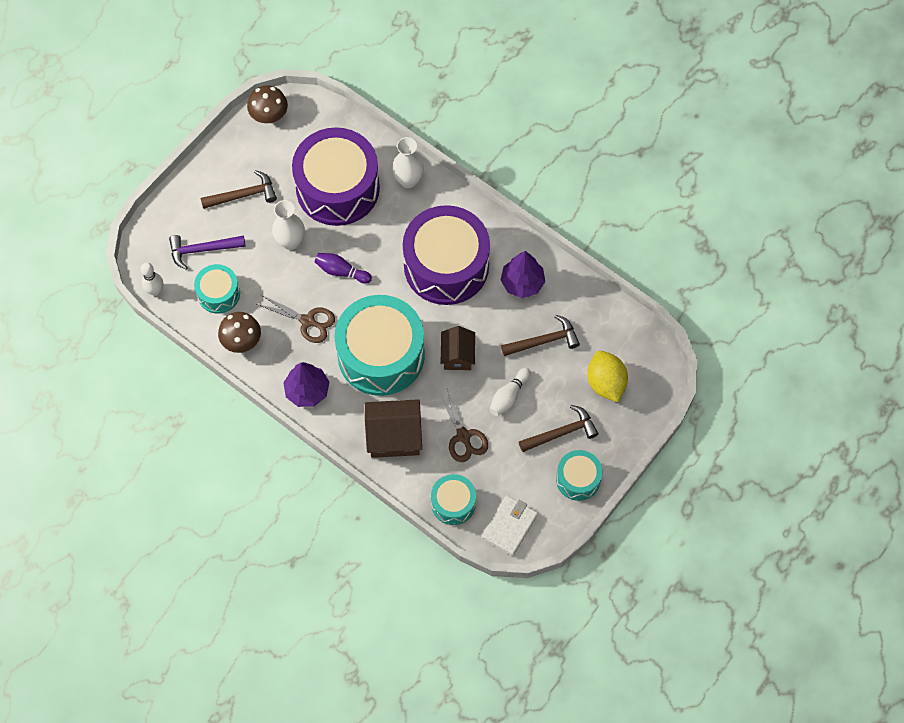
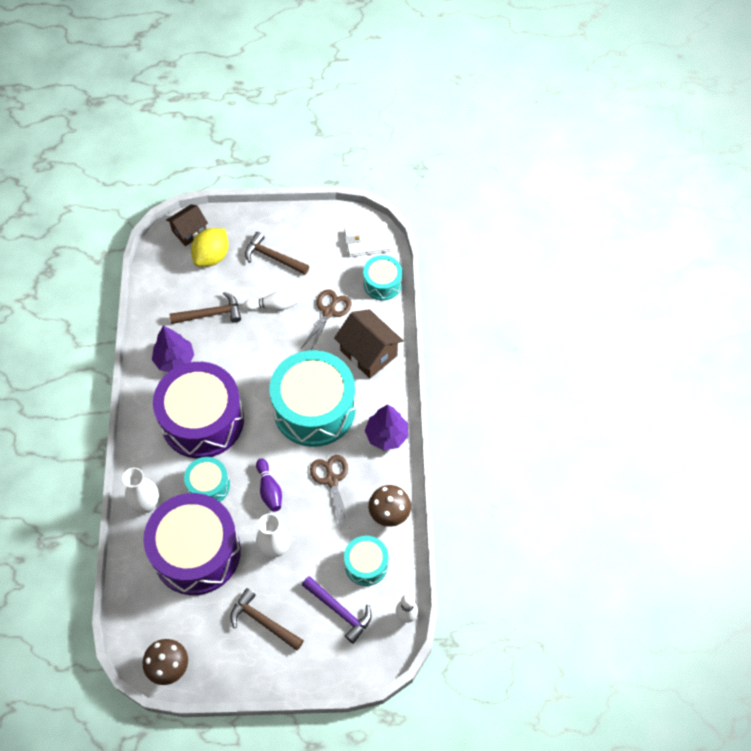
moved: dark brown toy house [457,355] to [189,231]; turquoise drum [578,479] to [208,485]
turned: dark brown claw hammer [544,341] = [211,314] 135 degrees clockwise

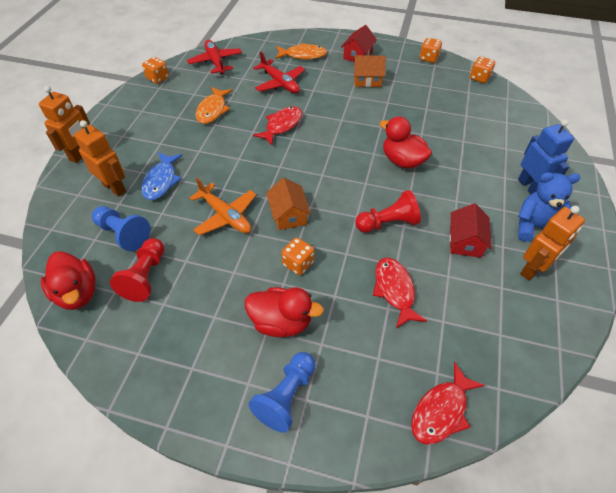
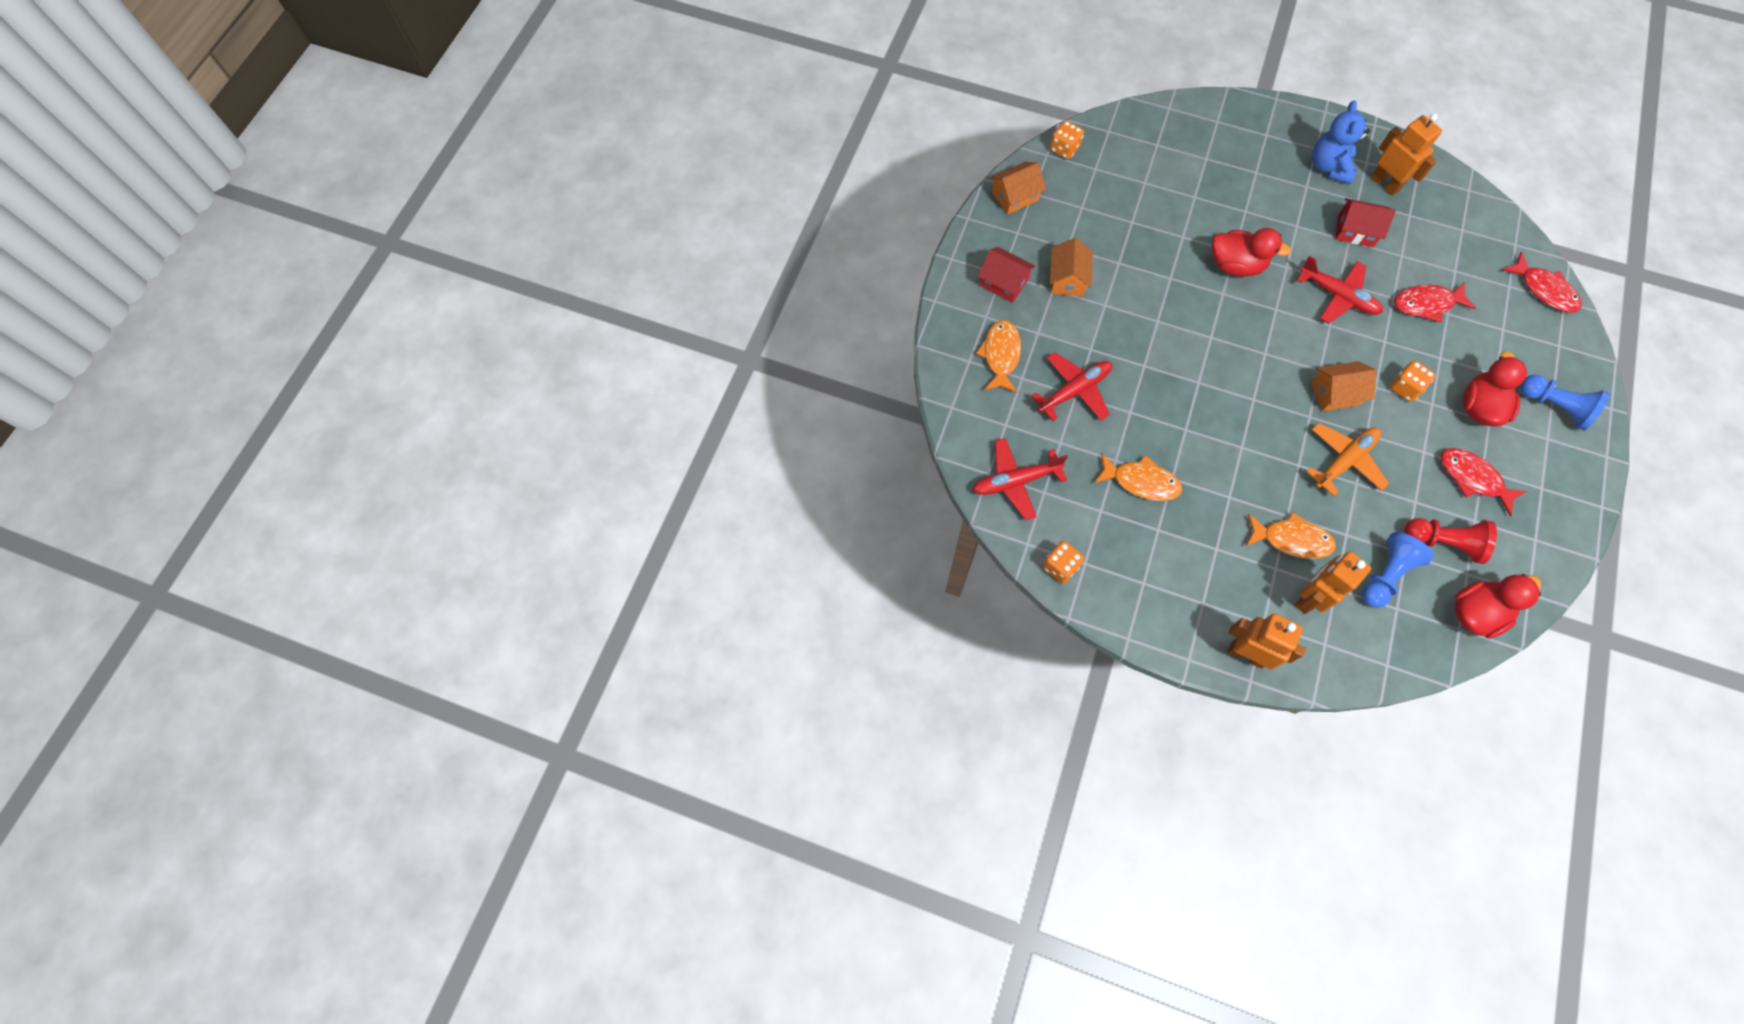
removed: blue toy robot [529,187]
moved: crimson toy fish [282,125] to [1472,479]
replaced: crimson chess pawn [388,223] to crimson toy plane [1337,296]; bright orange die [428,58] to bright orange toy house [1015,196]
recoloured: blue toy fish [161,181] to bright orange toy fish [1291,539]
turned: crimson duck [402,161] = [1235,265] 120 degrees counterclockwise

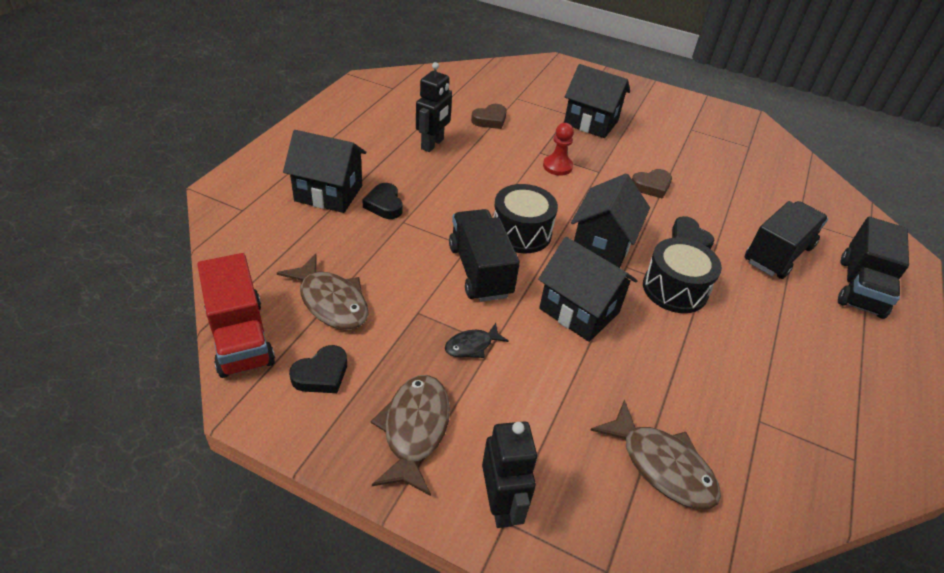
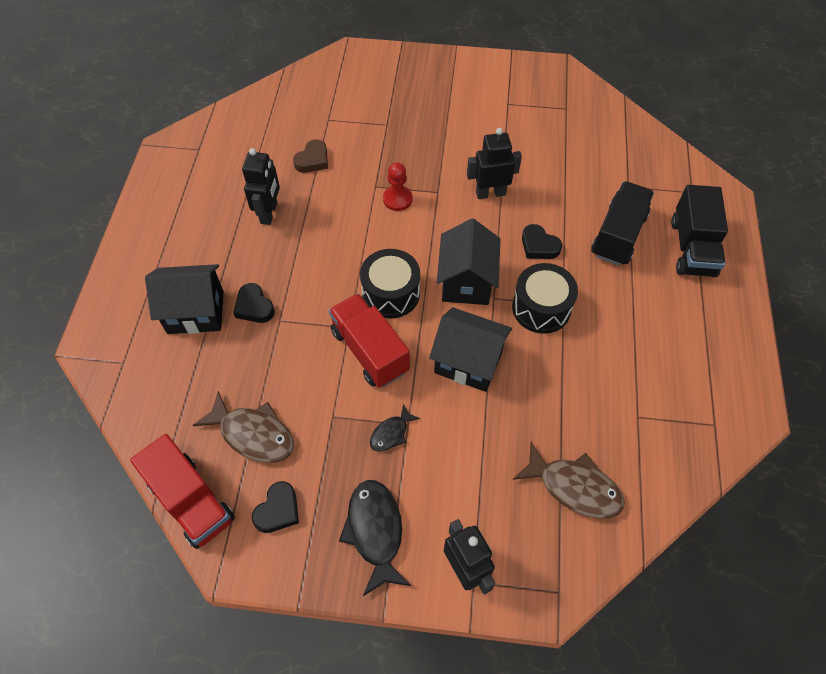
removed: ebony toy house [591,122]
replaced: dark brown love heart [651,186] to ebony toy robot [490,193]
recoloured: dark brown toy fish [414,430] to ebony toy fish [375,532]; ebony toy truck [480,271] to crimson toy truck [370,351]

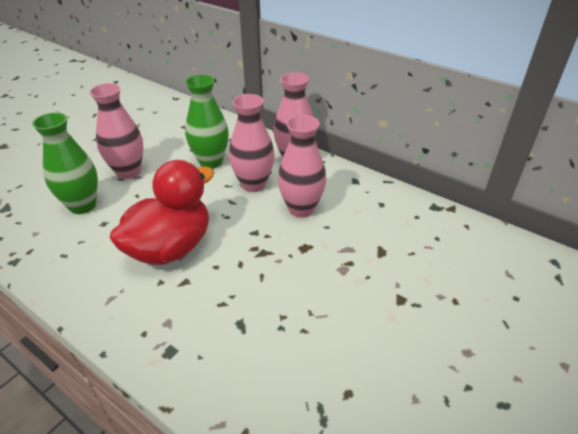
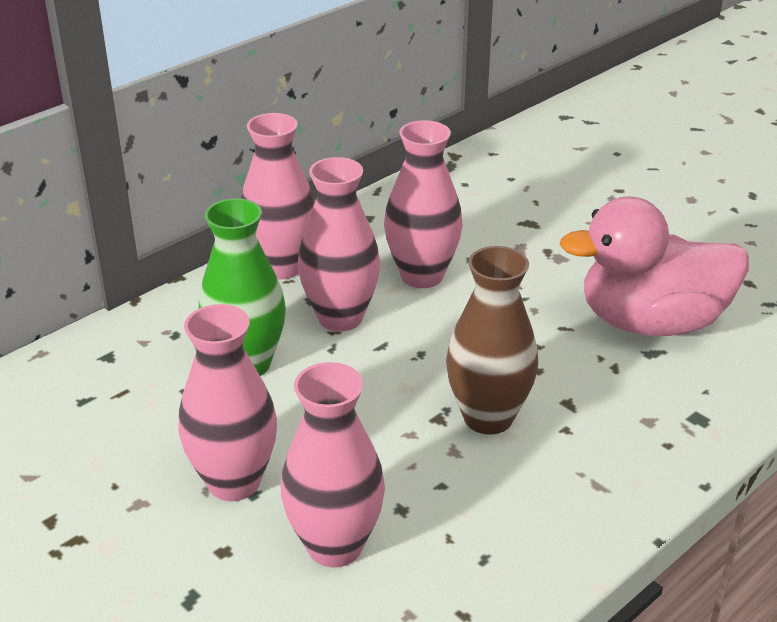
added: rosy duck [651,323]
replaced: crimson duck [171,247] to dark brown vase [488,417]
recoloured: leaf-green vase [83,205] to rosy vase [335,546]

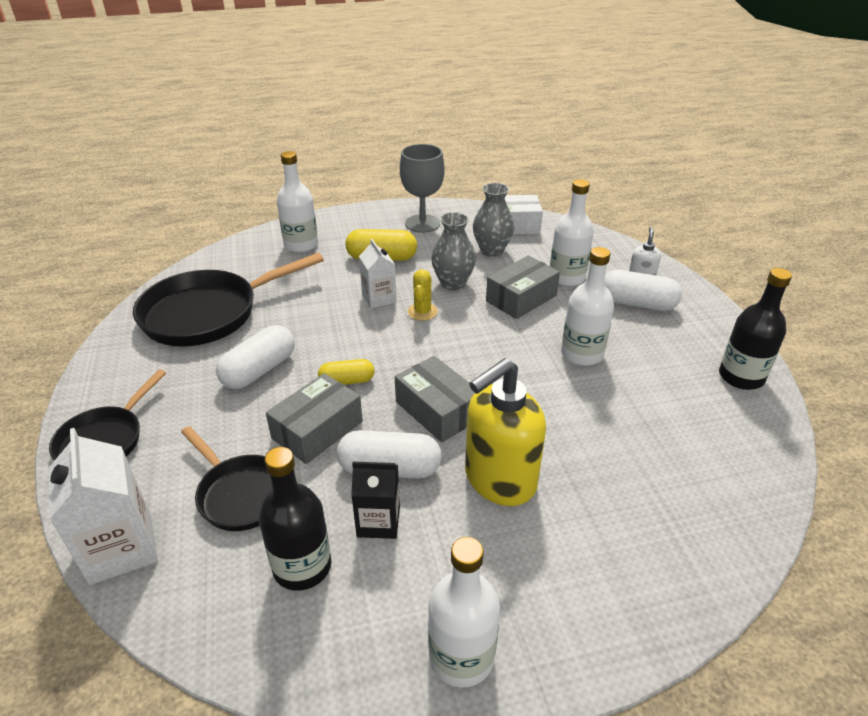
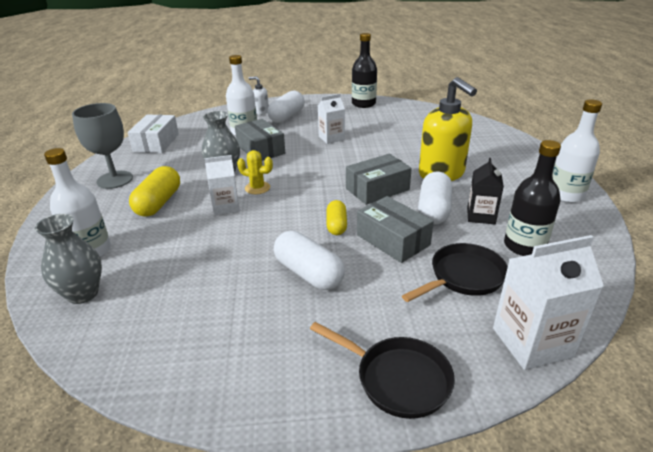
removed: ebony pan [208,313]
moved: grey vase [491,250] to [83,294]
replaced: snow-white bottle [582,354] to snow-white carton [331,138]

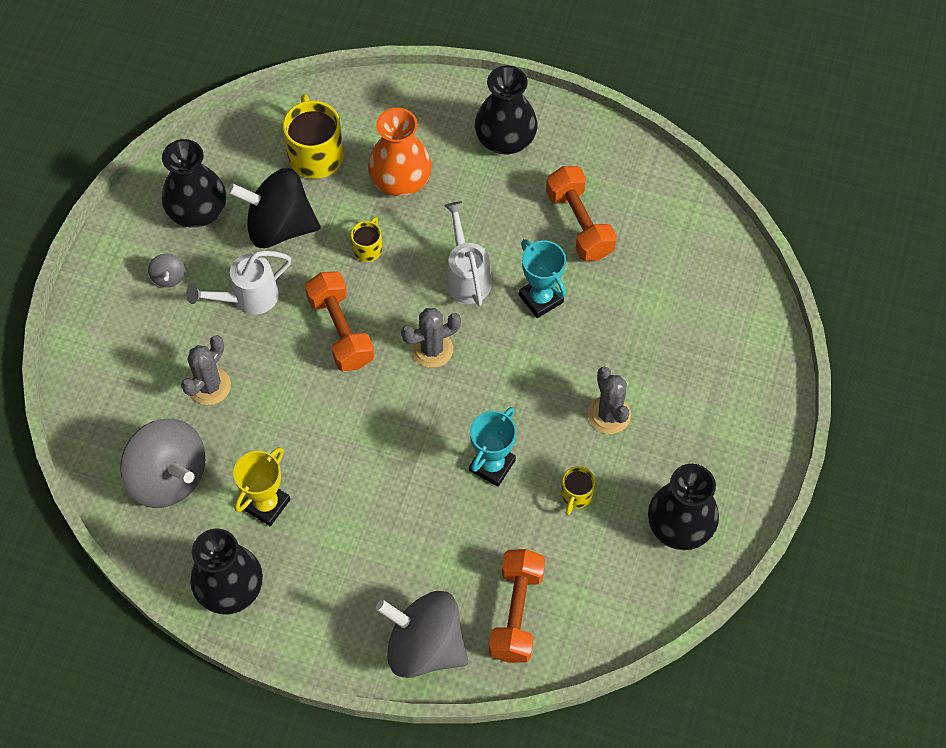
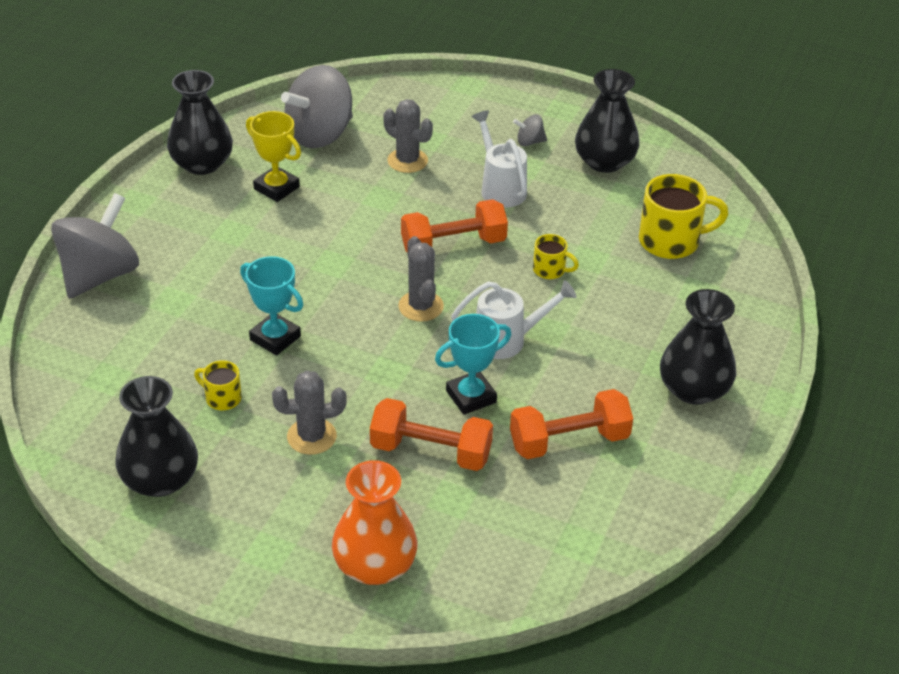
removed: ebony spinning top [279,226]
moved: bright orange vase [400,179] to [375,565]; bright orange hand weight [516,613] to [431,451]

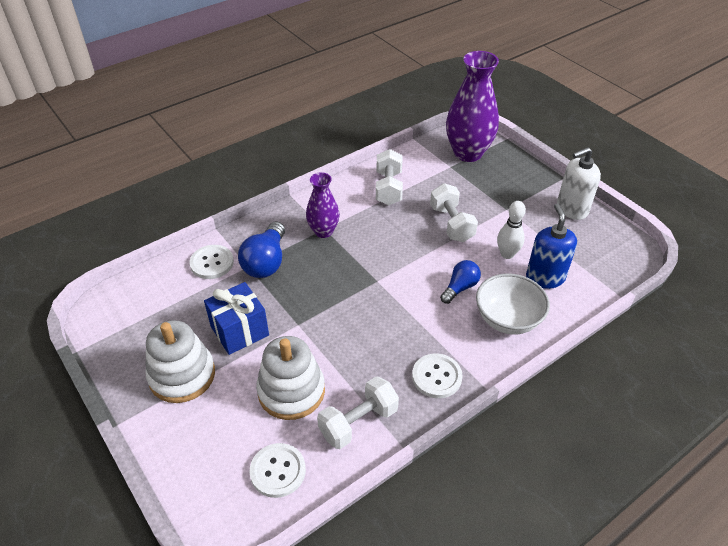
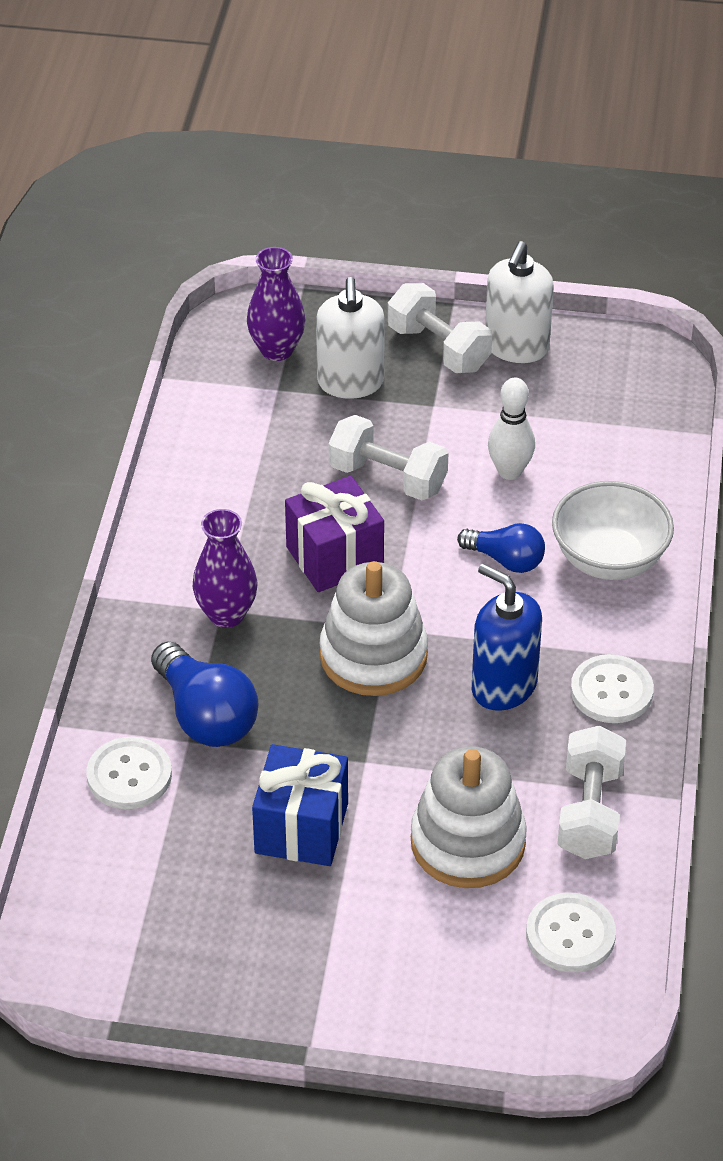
added: purple present [334,557]; snow-white soap dispenser [350,383]
moved: snow-white stacking toy [182,375] to [373,656]; snow-white hand weight [388,188] to [438,348]; blue soap dispenser [545,277] to [503,686]
turned: blue lightbulb [460,287] = [506,560] 120 degrees clockwise
resized: purple vase [468,153] = [277,350] x0.58

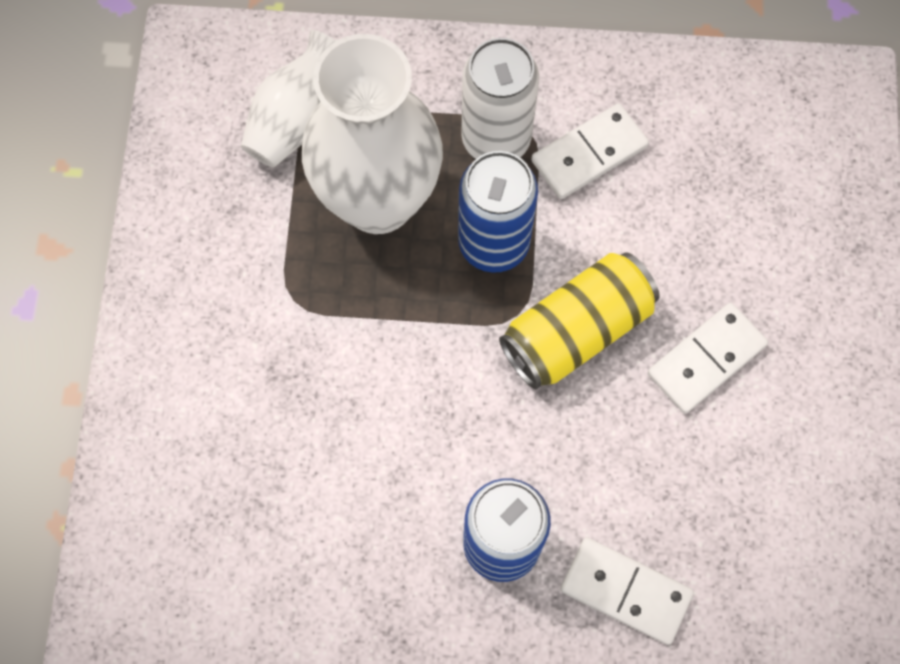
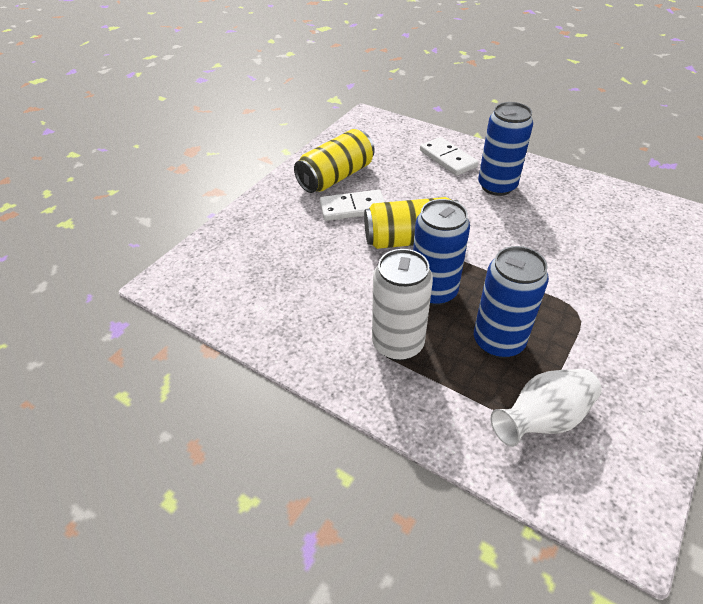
removed: snow-white domino [589,153]
added: golden soda can [336,177]
replaced: snow-white vase [378,201] to blue soda can [498,341]

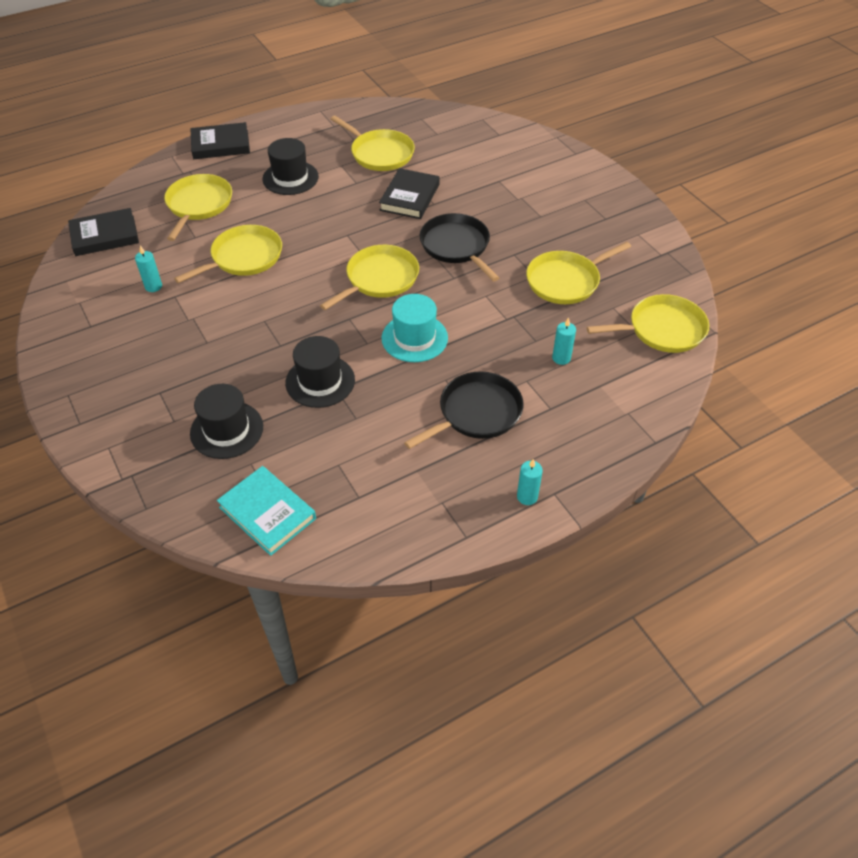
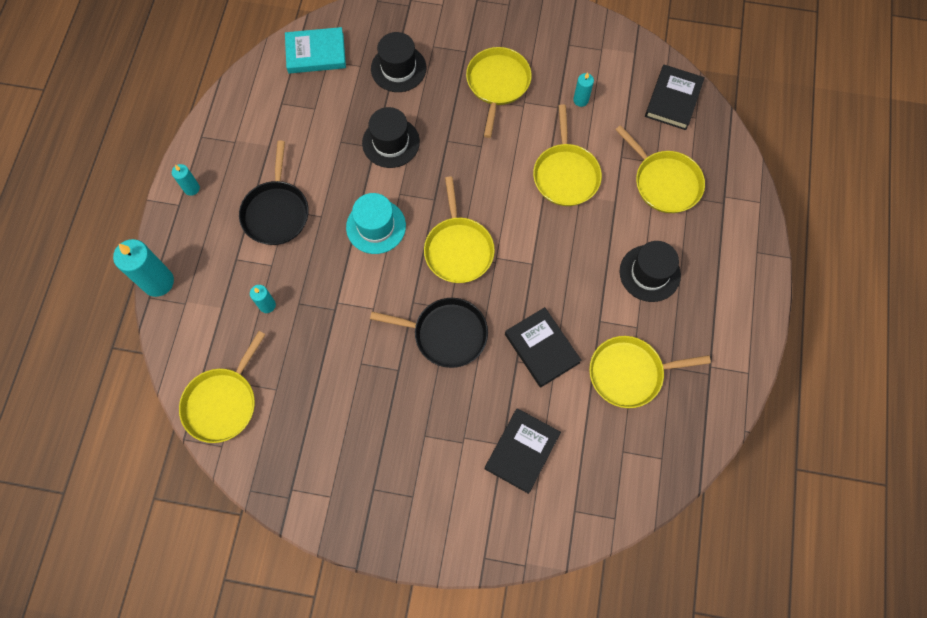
added: turquoise candle [158,282]
moved: ebony hardback [221,145] to [522,451]; golden pan [566,281] to [497,84]

